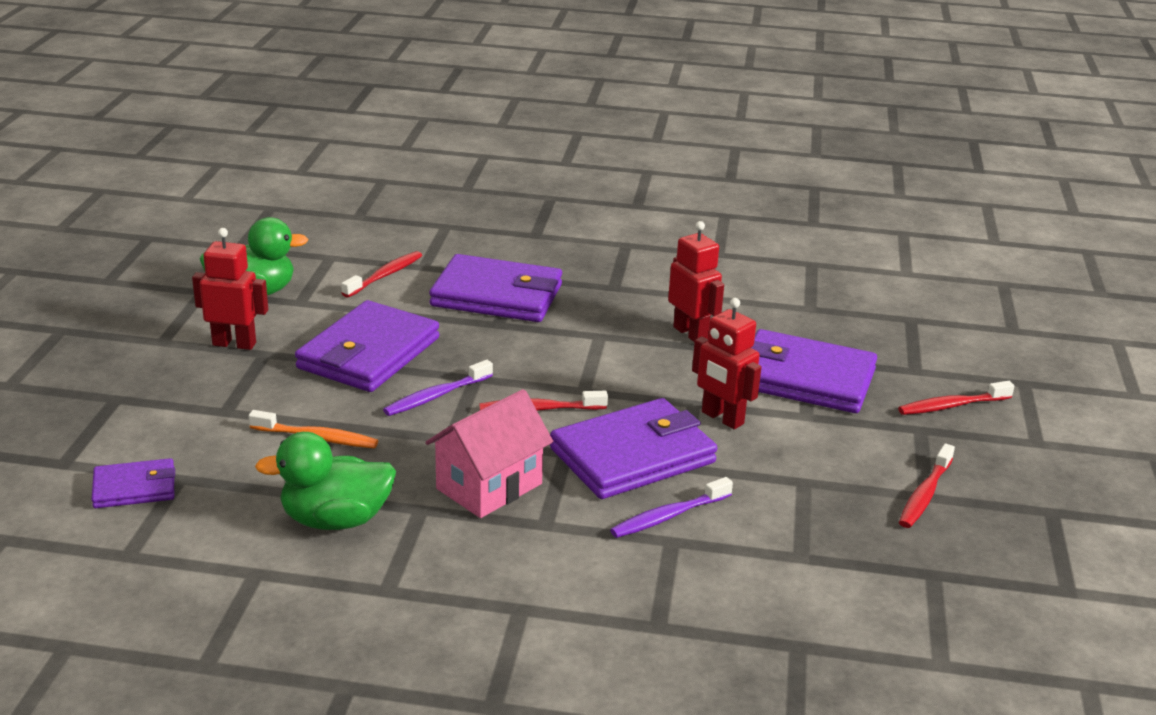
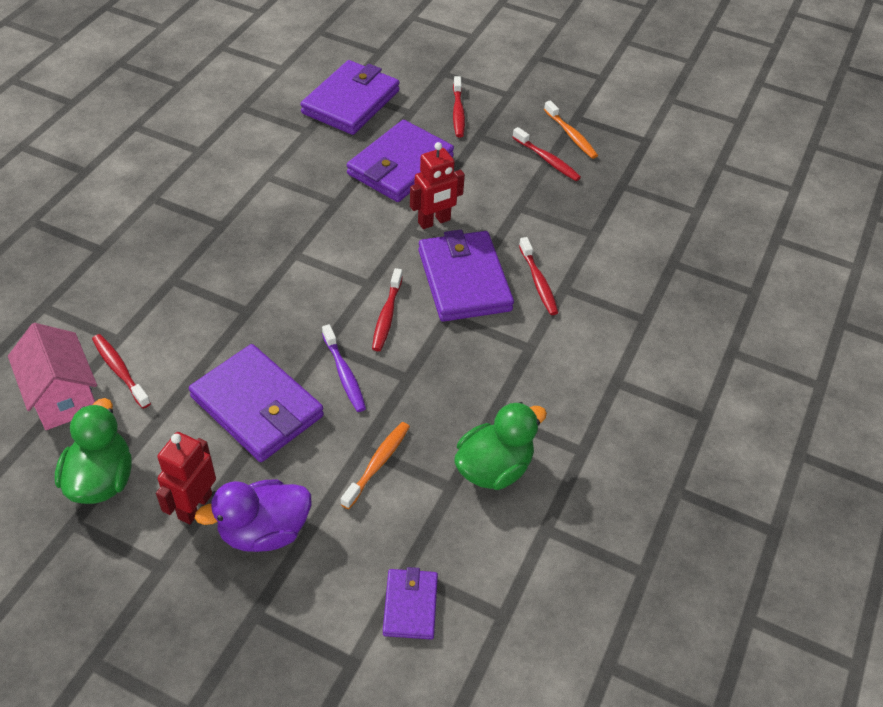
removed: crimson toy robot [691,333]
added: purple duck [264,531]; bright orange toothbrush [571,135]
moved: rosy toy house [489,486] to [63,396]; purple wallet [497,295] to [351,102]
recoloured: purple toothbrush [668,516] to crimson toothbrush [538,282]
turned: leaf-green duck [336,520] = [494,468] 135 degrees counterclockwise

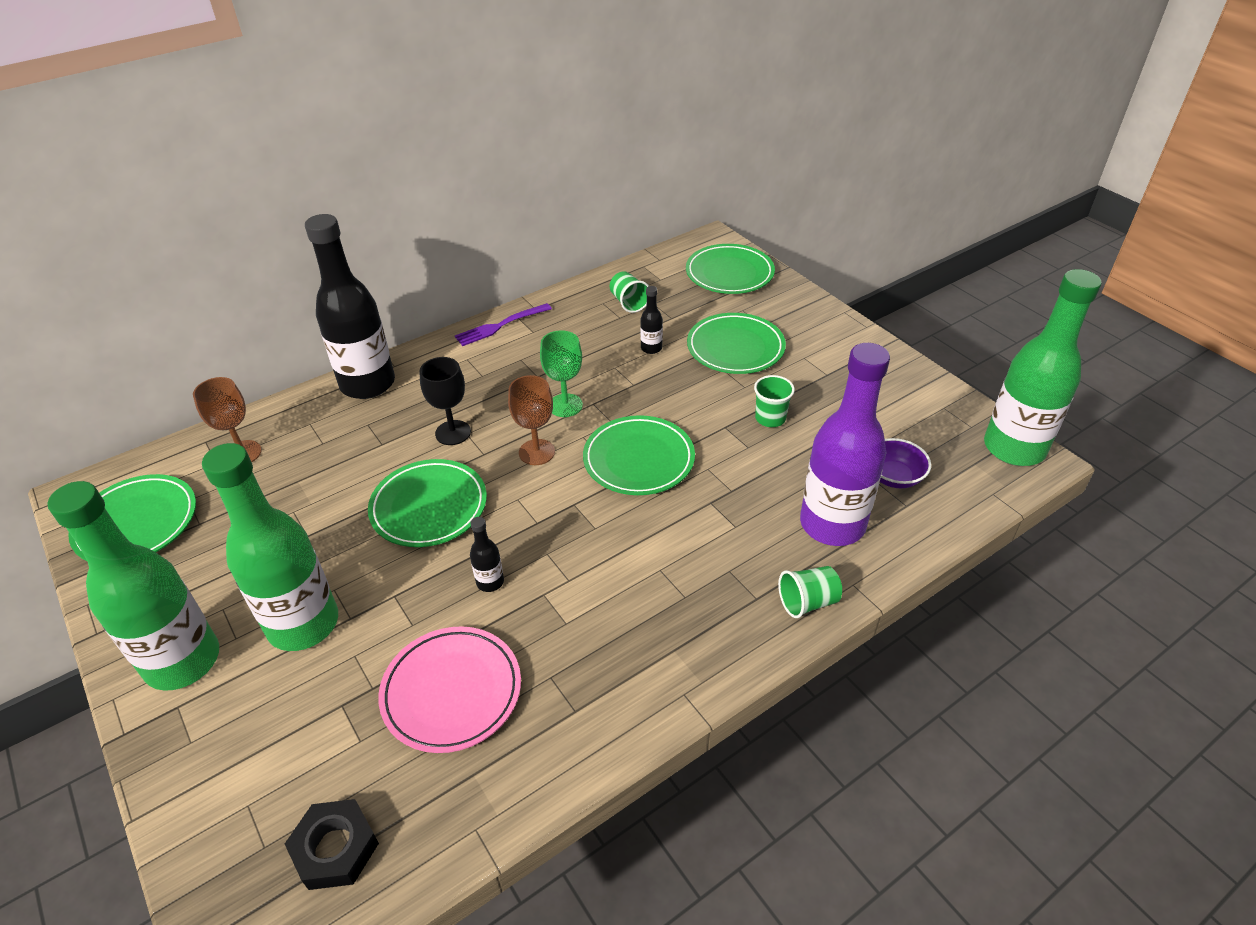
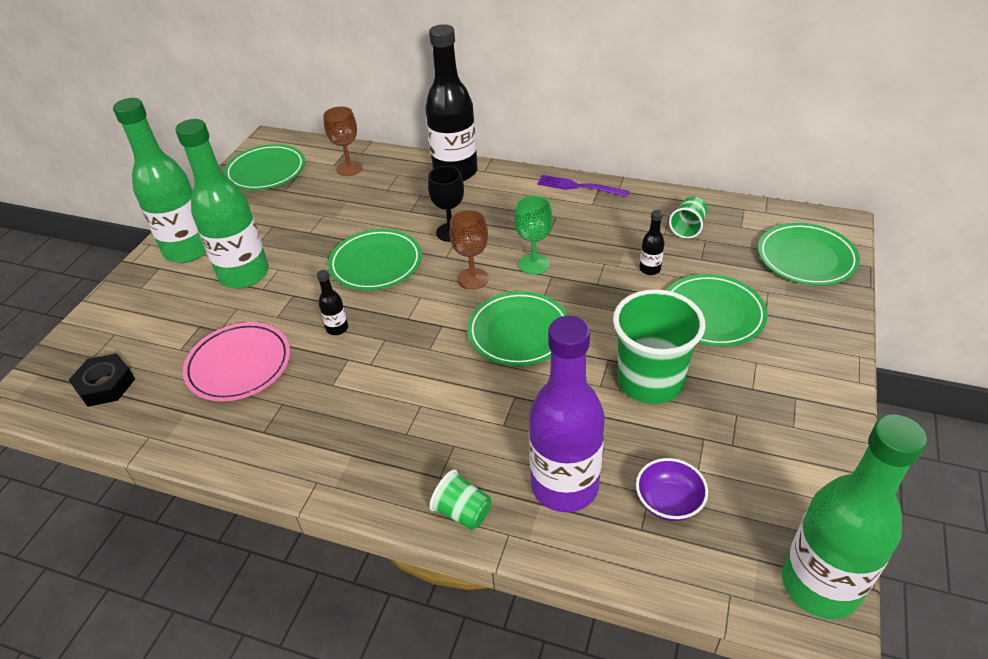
resized: leaf-green beaker [770,418] = [650,381] x2.07

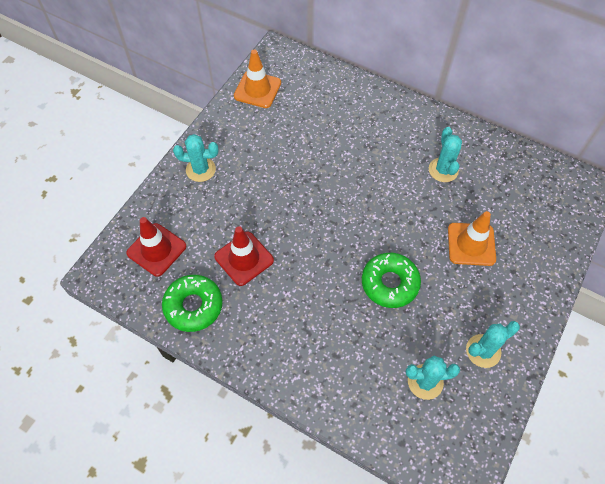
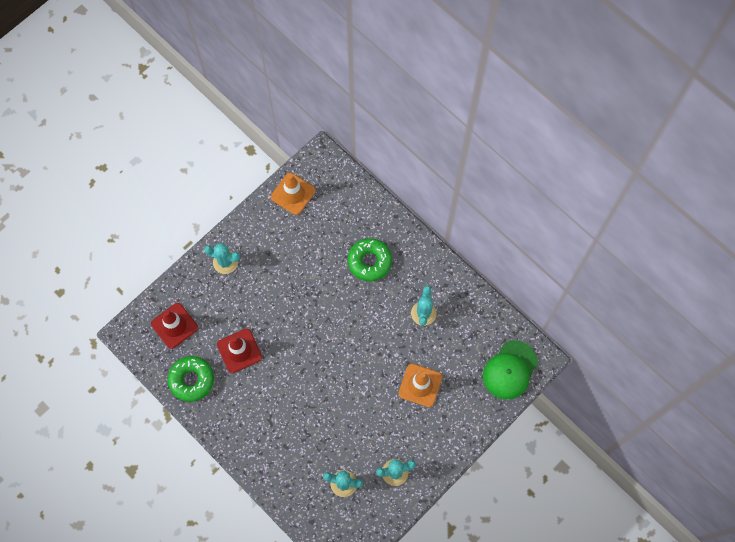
added: leaf-green baseball cap [510,370]
moved: leaf-green donut [390,283] to [369,261]

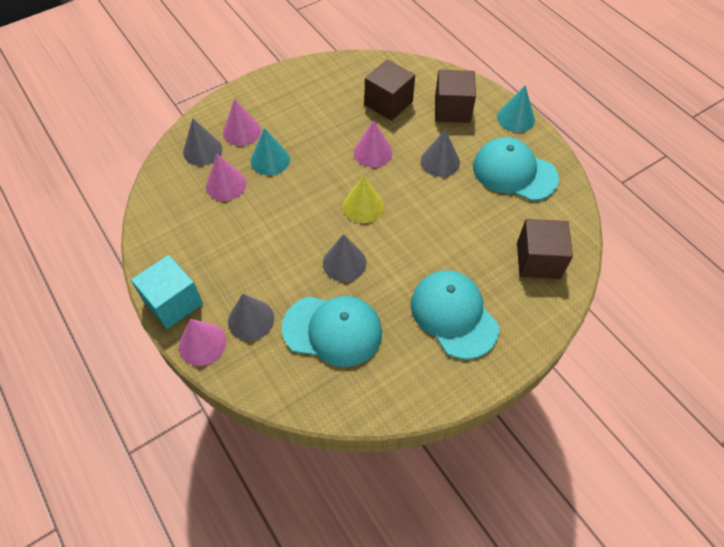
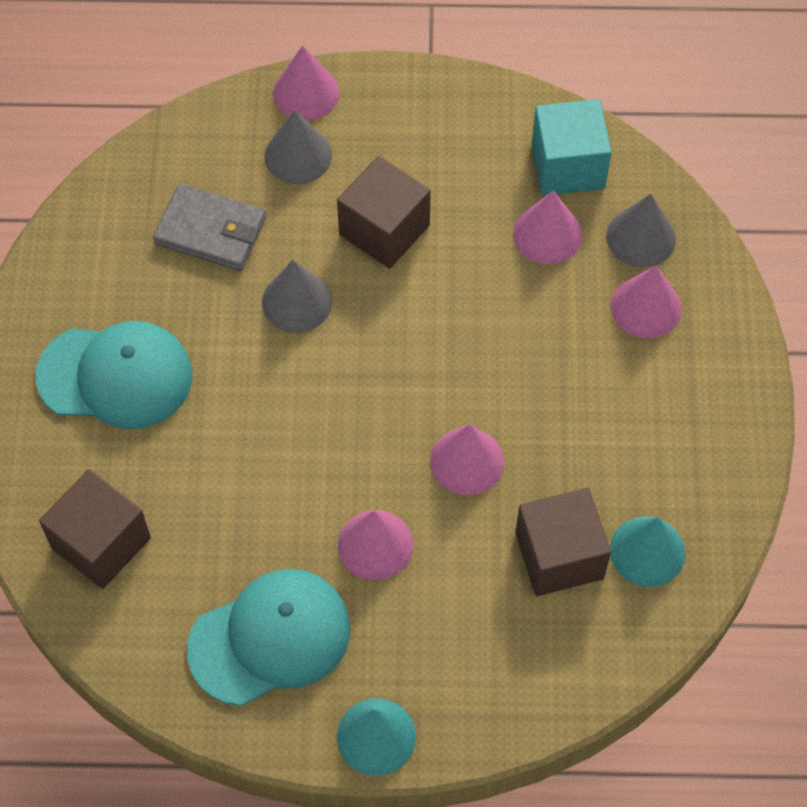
removed: golden cone [363,206]
moved: turquoise solid cube [173,302] to [568,166]; turquoise cone [270,160] to [647,551]; dark brown solid cube [452,109] to [384,230]
replaced: turquoise baseball cap [333,330] to grey wallet [210,231]
recoloured: grey cone [440,161] to rosy cone [375,544]

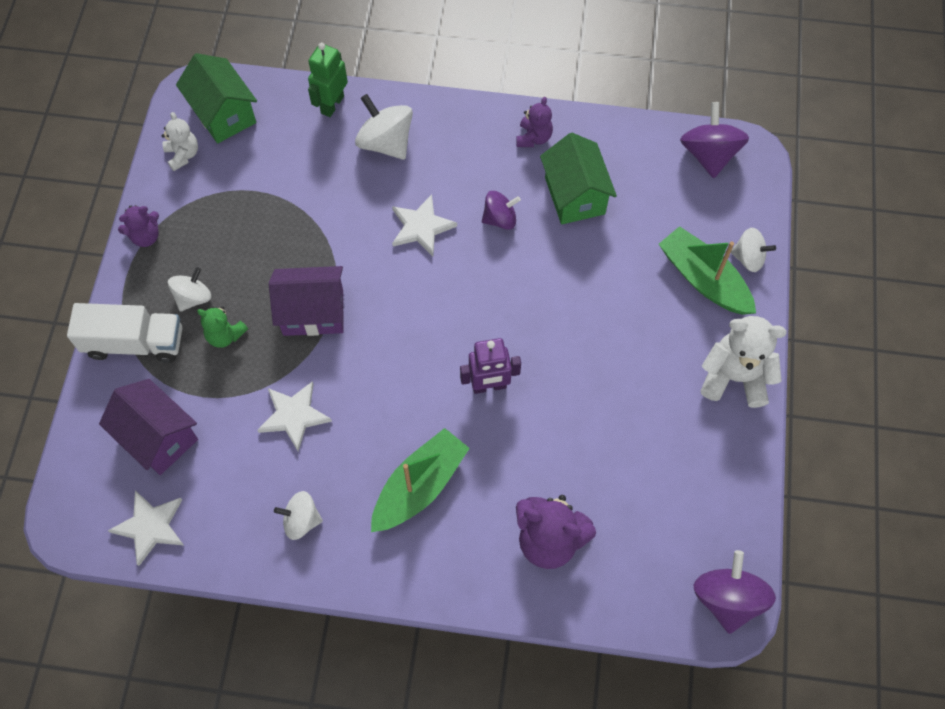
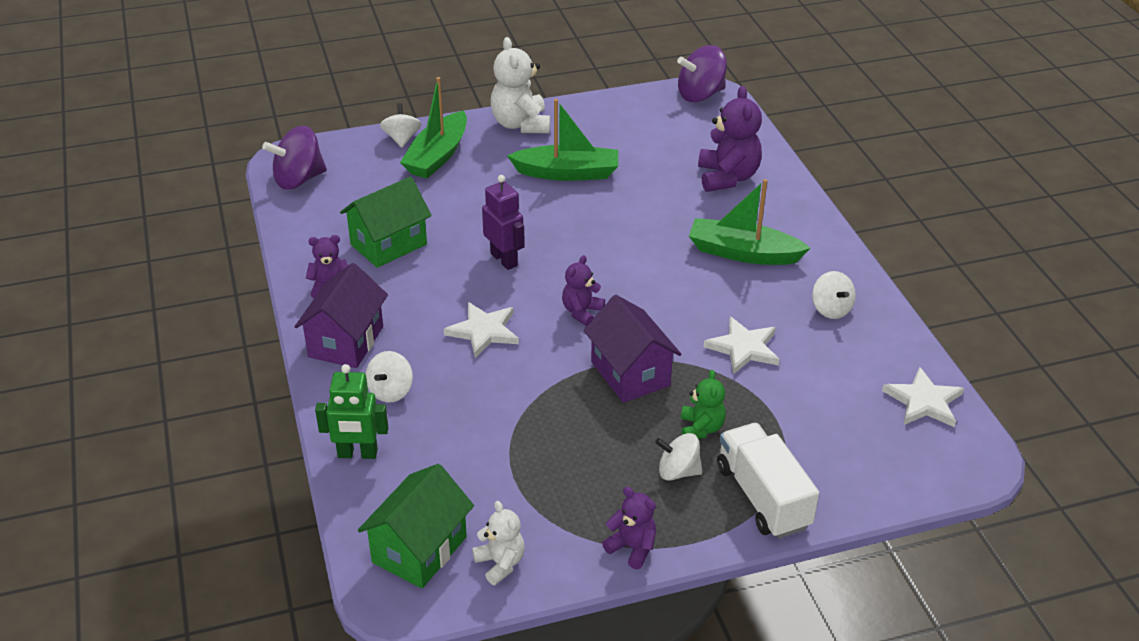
removed: purple spinning top [500,219]
added: leaf-green sailboat [567,173]; purple teddy bear [581,312]
moved: purple toy house [158,437] to [346,342]; purple toy robot [489,386] to [504,259]
turned: snow-white teddy bear [183,155] = [500,563] 105 degrees clockwise
resized: snow-white spinning top [386,143] = [390,391] x0.64

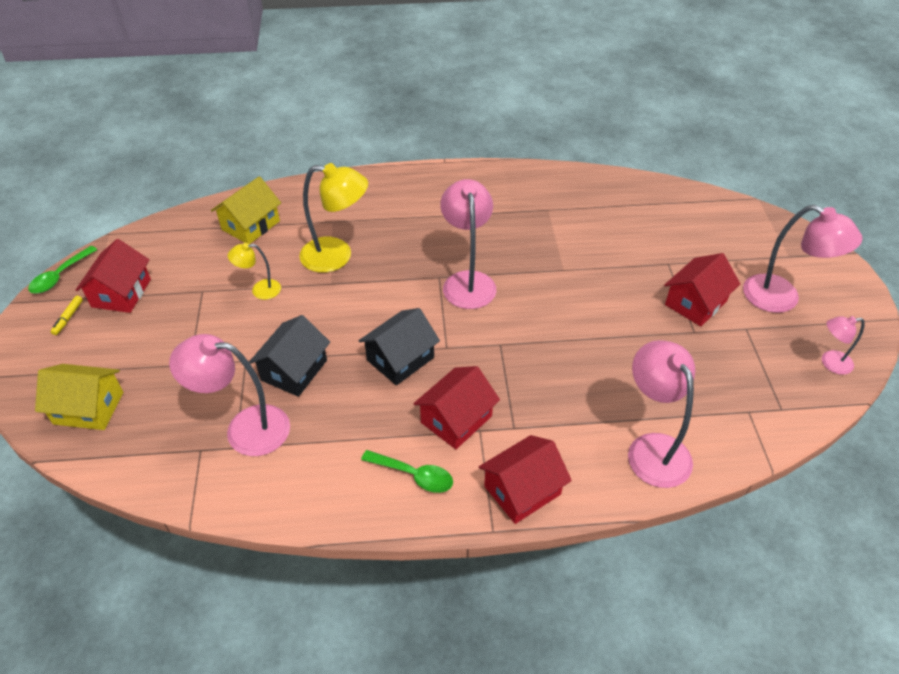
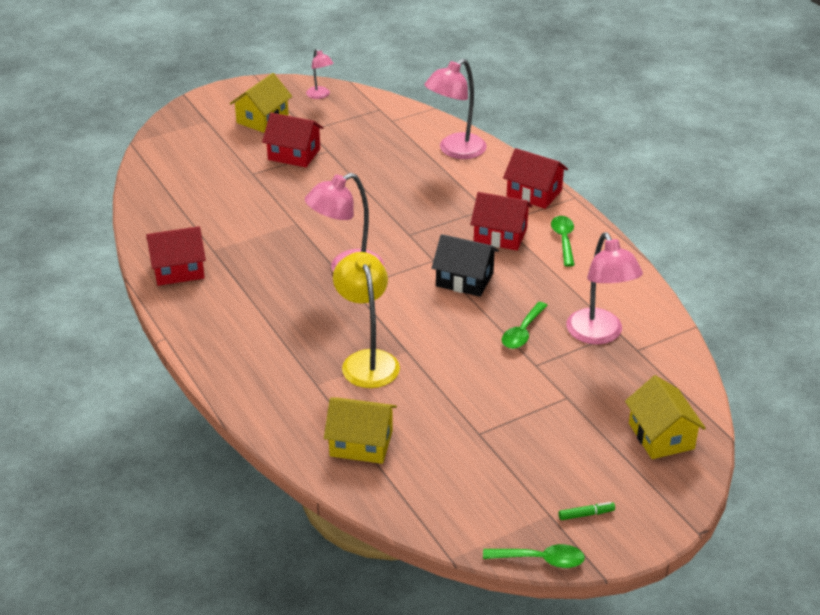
removed: golden reading lamp [260,290]
moved: crimson toy house [121,293] to [178,270]
replaced: ebony toy house [294,370] to leaf-green spoon [522,332]; rosy reading lamp [782,298] to golden toy house [262,119]
recoloured: golden marker pen [68,318] to leaf-green marker pen [586,514]

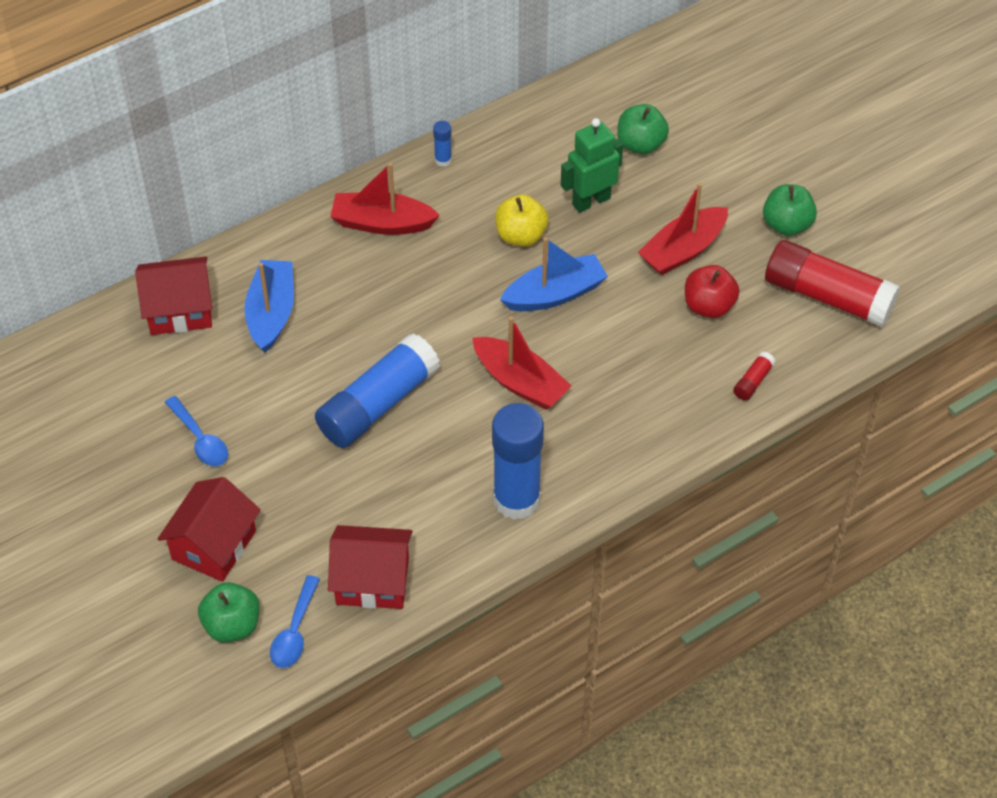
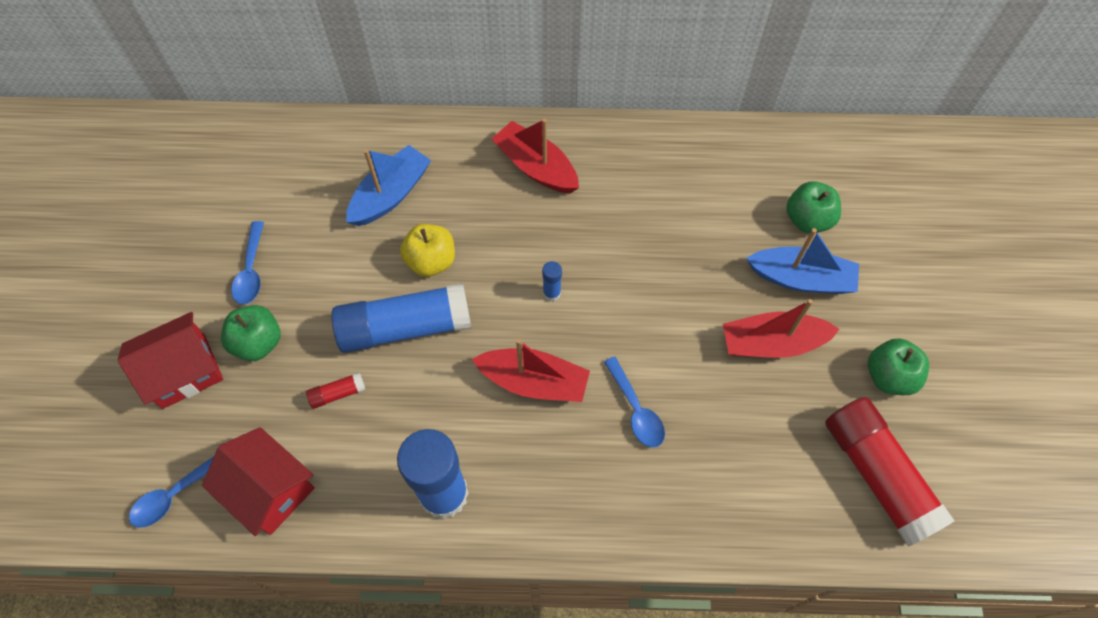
removed: crimson toy house [179,310]; leaf-green toy robot [591,201]; crimson apple fruit [708,306]
added: blue spoon [636,410]
moved: leaf-green apple fruit [232,625] to [258,342]; blue stick of glue [443,160] to [552,293]; golden apple fruit [521,236] to [431,261]; blue sailboat [555,294] to [801,278]; crimson stick of glue [753,381] to [337,393]
turned: crimson sailboat [520,382] = [534,382] 60 degrees counterclockwise

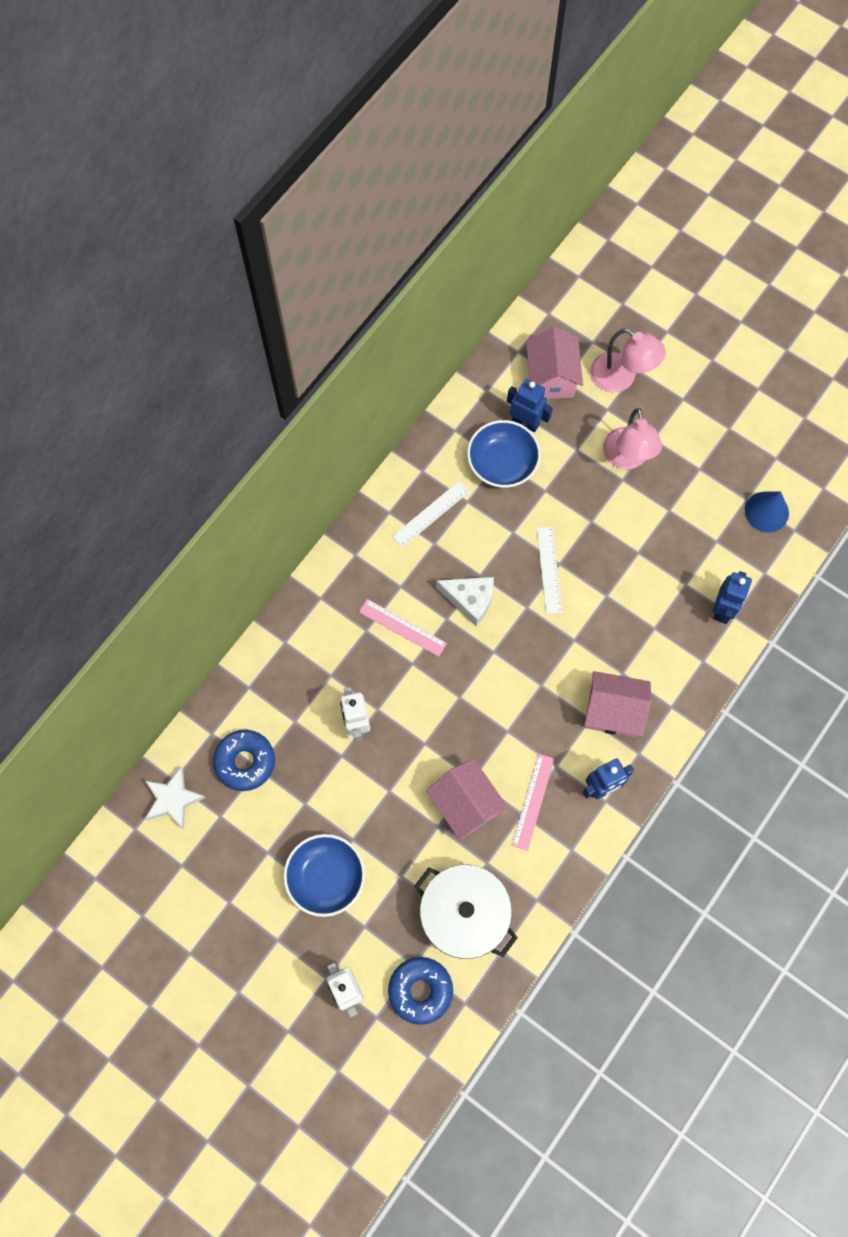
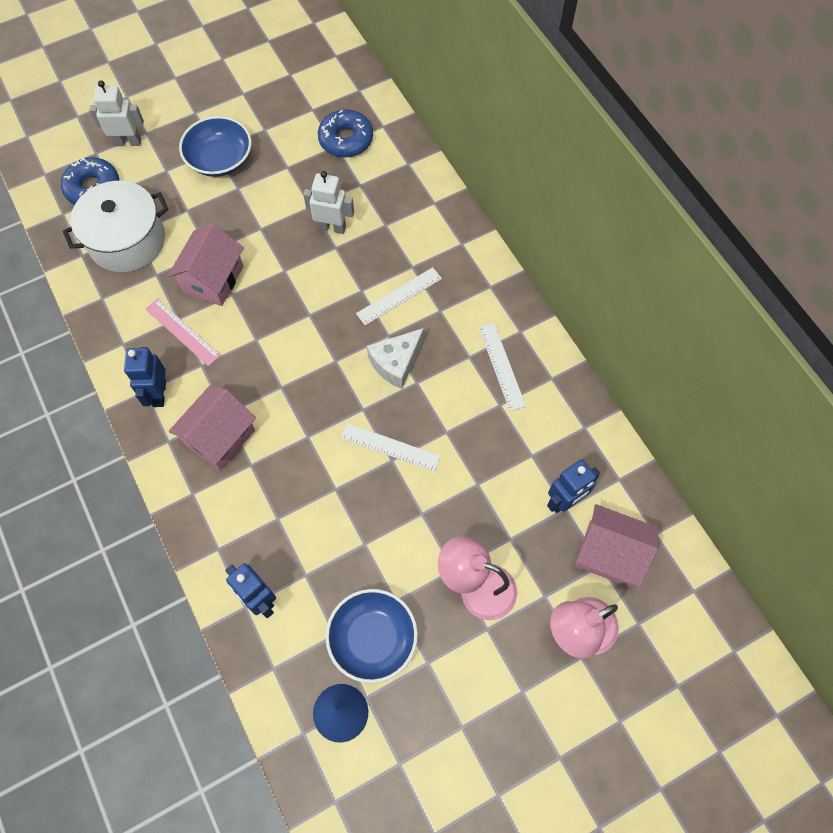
removed: snow-white five-pointed star [173,799]
moved: blue serving bowl [502,463] to [372,639]
recoloured: rosy measuring stick [402,627] to snow-white measuring stick [399,296]
turned: rosy toy house [465,804] = [213,279] 60 degrees counterclockwise

